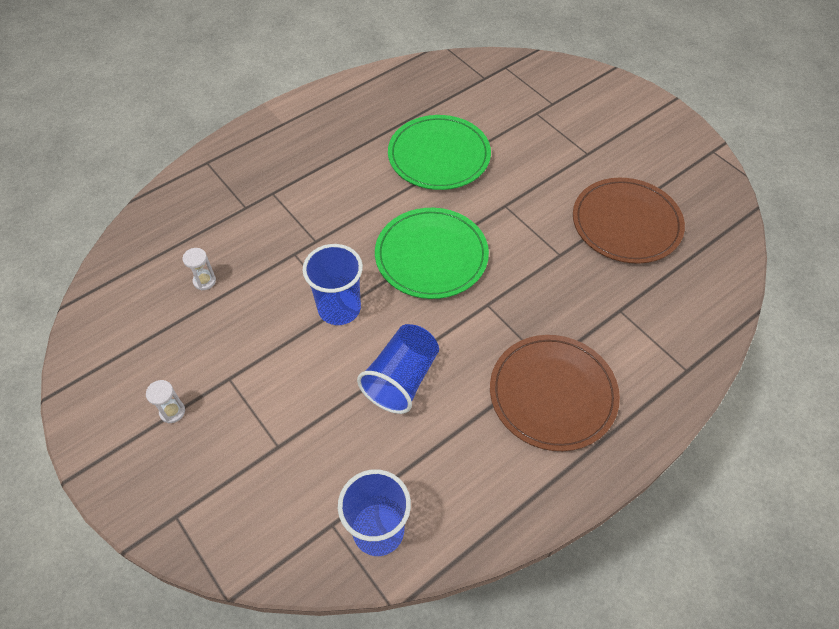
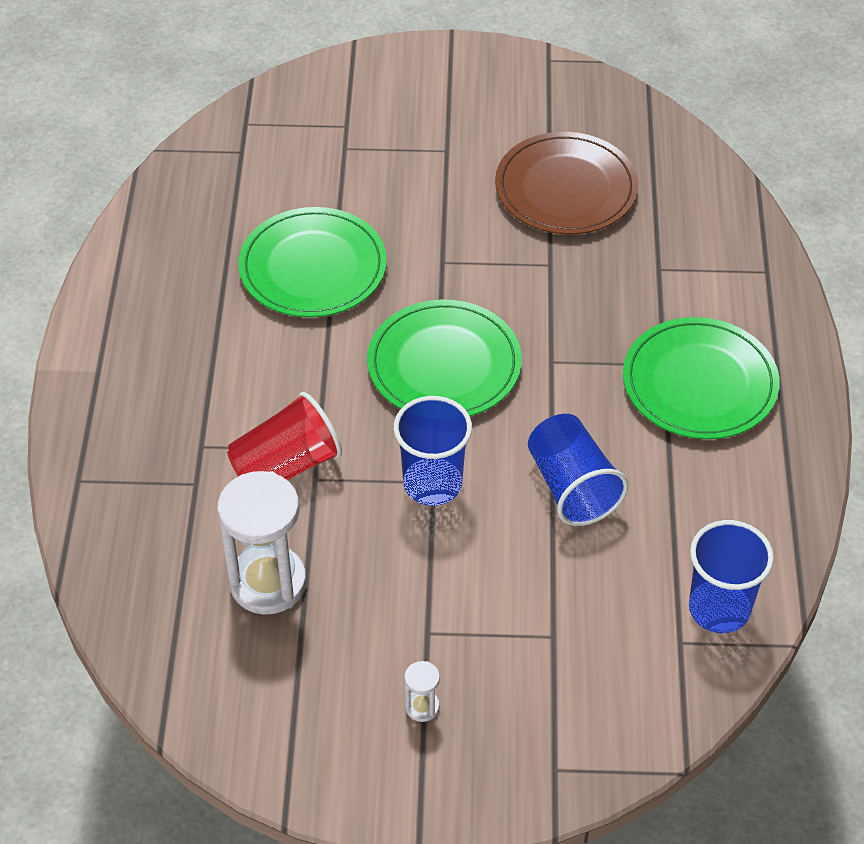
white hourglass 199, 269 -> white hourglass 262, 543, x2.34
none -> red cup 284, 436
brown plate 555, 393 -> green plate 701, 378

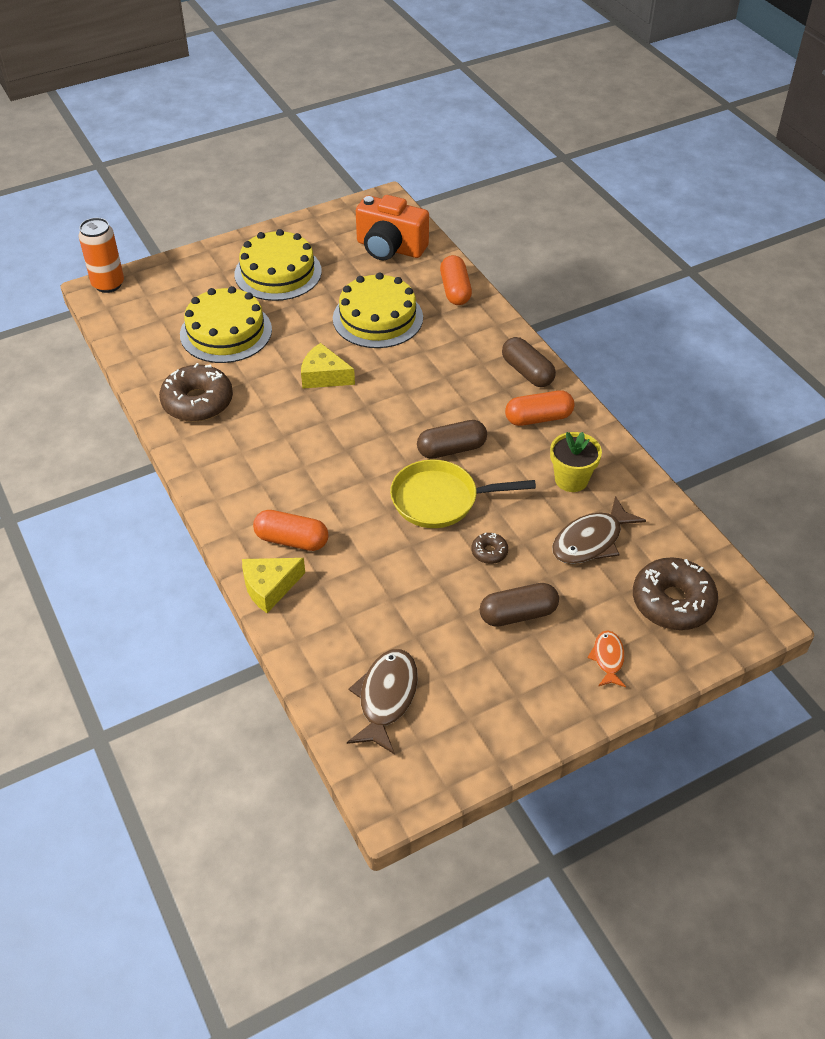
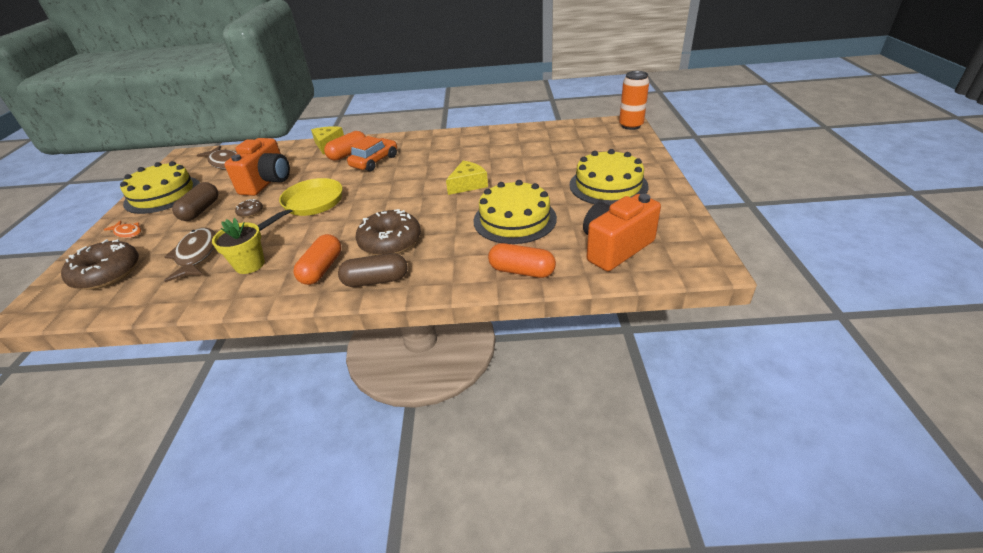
yellow cake 226, 324 -> yellow cake 160, 187, shifted
none -> orange camera 257, 167
none -> orange car 372, 154
brown donut 196, 392 -> brown donut 388, 232, shifted
brown capsule 452, 439 -> none

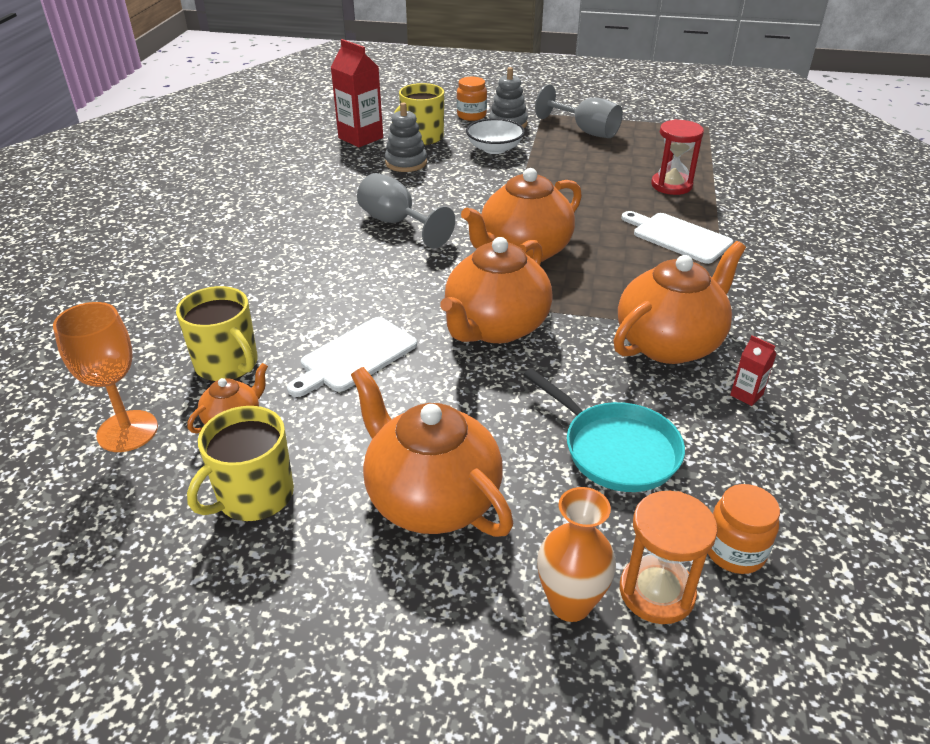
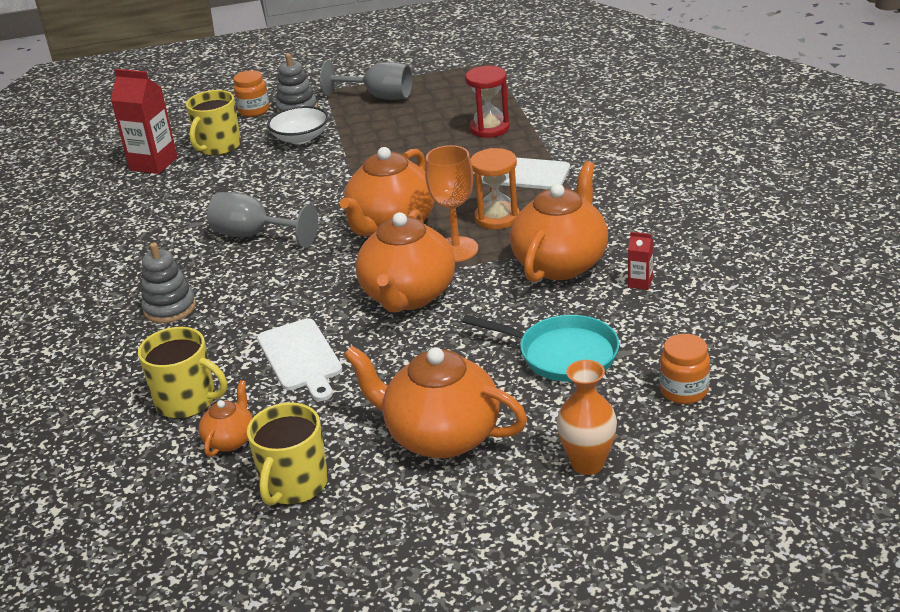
grey stacking toy 406, 137 -> grey stacking toy 168, 282, shifted
white cutting board 352, 357 -> white cutting board 299, 359, 45 degrees counterclockwise
orange goblet 105, 377 -> orange goblet 451, 203, shifted
orange hourglass 669, 557 -> orange hourglass 495, 189, shifted

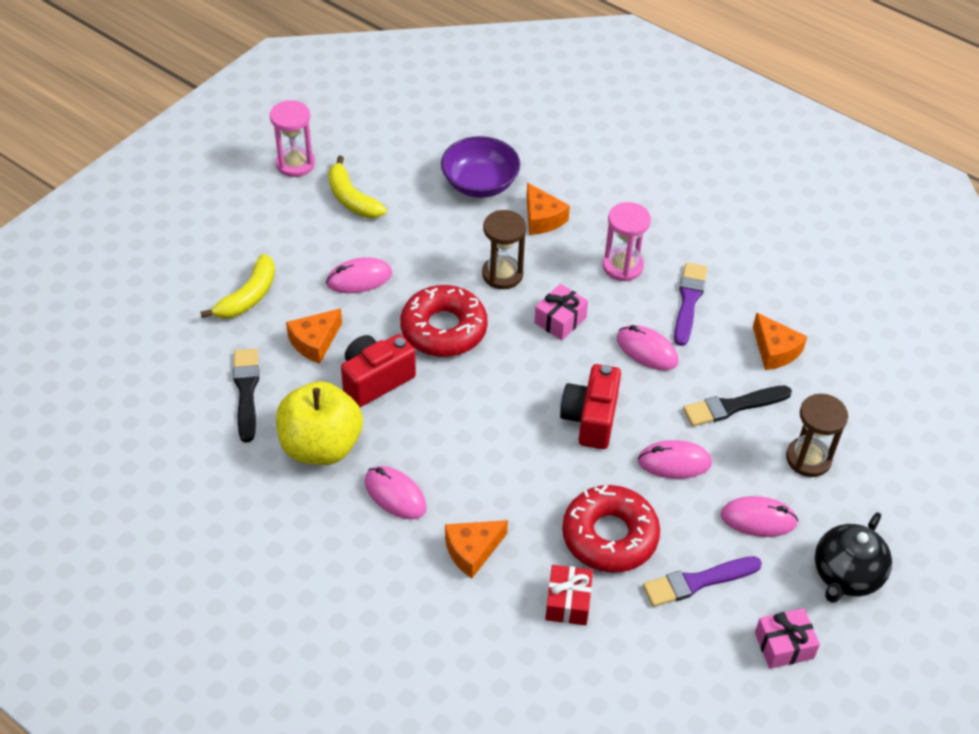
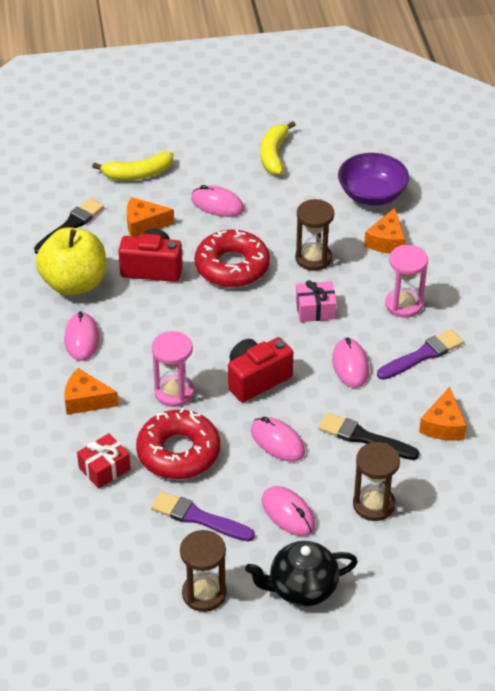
pink hourglass 292, 138 -> pink hourglass 173, 369, shifted
pink gift 787, 638 -> brown hourglass 203, 571

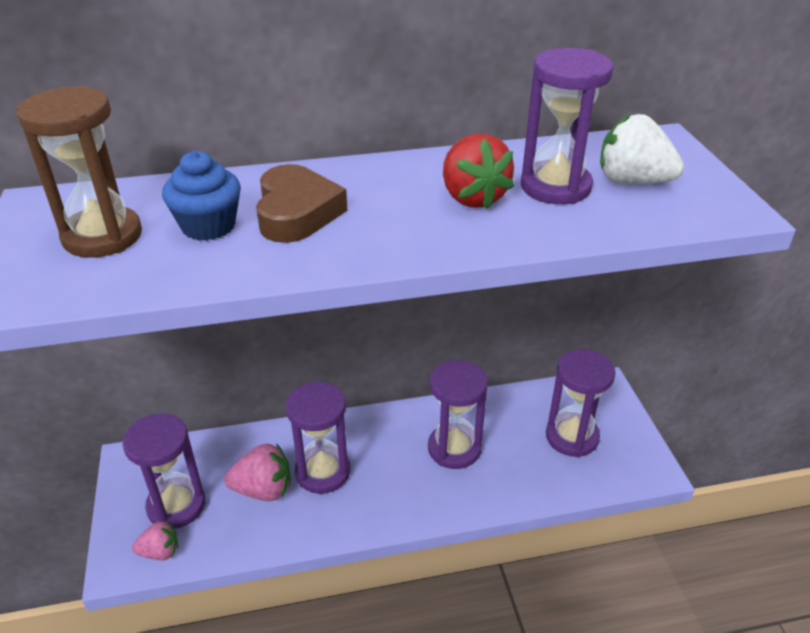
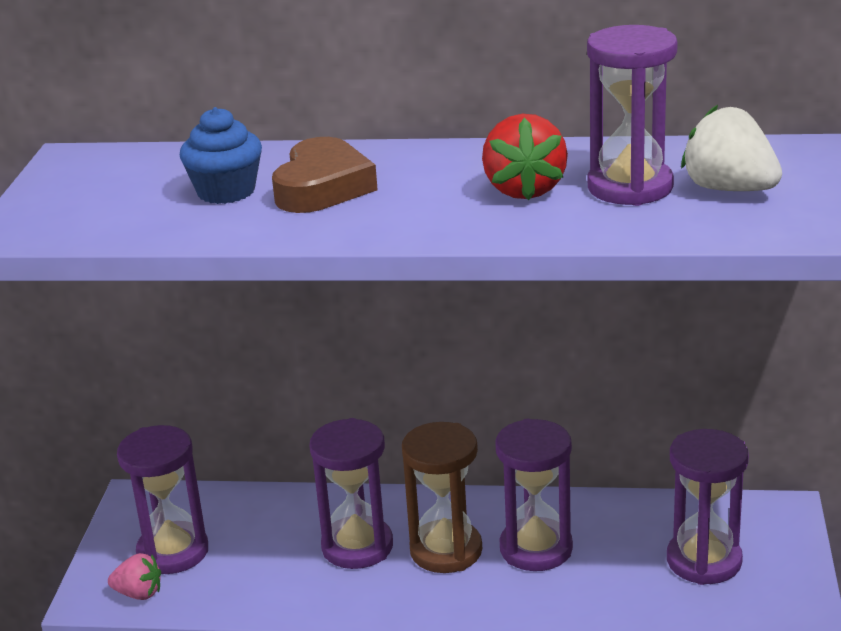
brown hourglass 79, 172 -> brown hourglass 442, 497, shifted
pink strawberry 257, 472 -> none

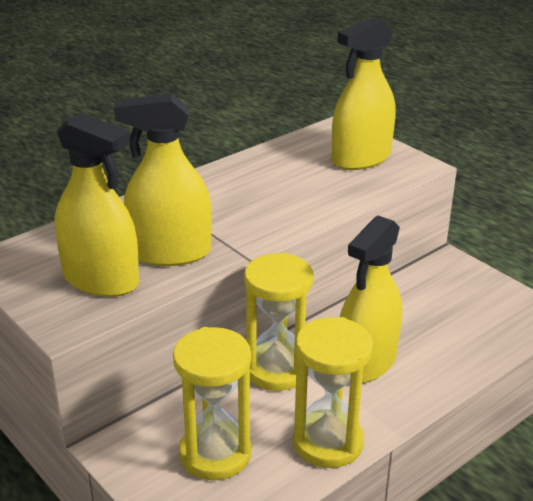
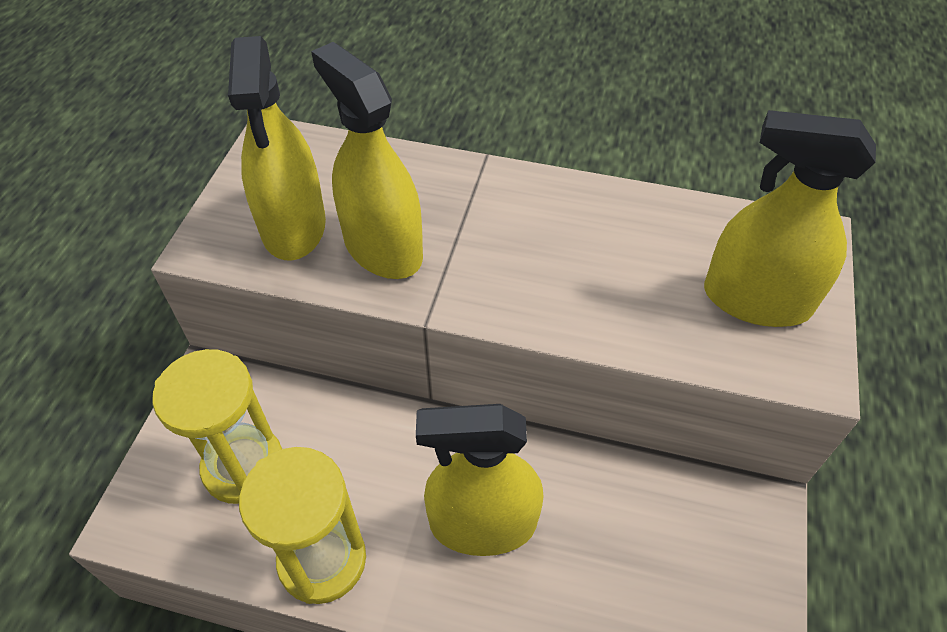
yellow hourglass 278, 322 -> none

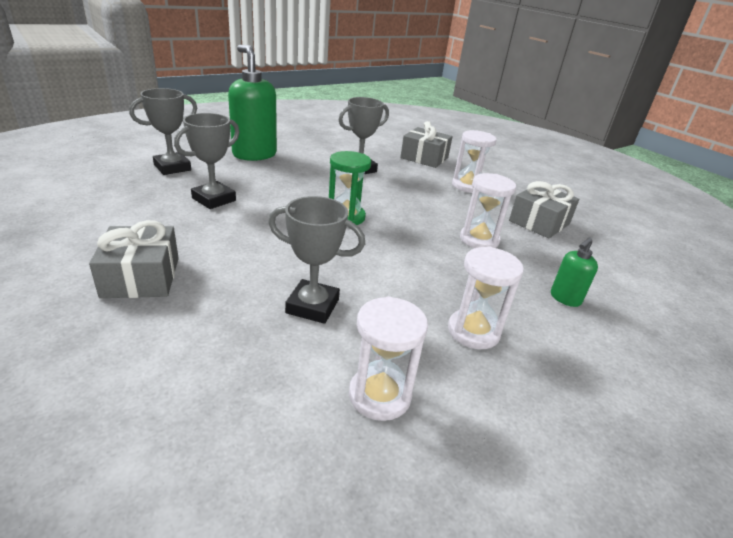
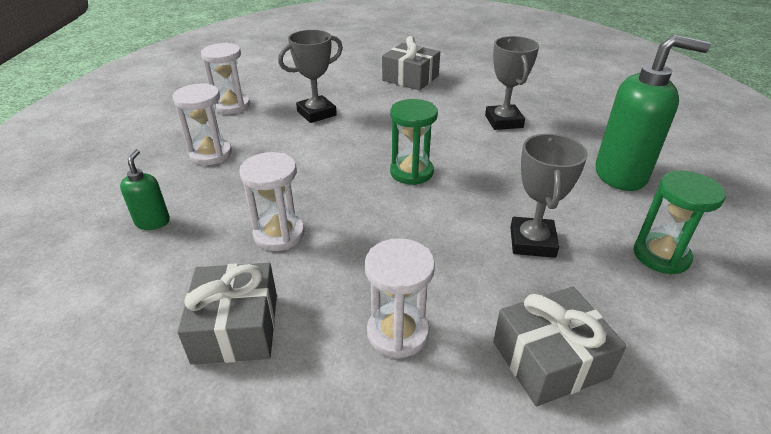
none -> green hourglass 680, 223
grey trophy 163, 131 -> none

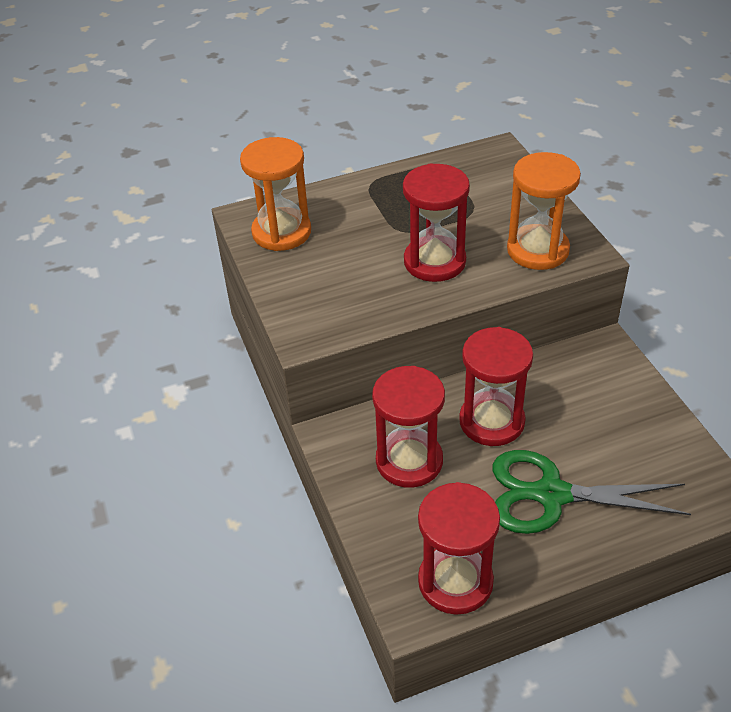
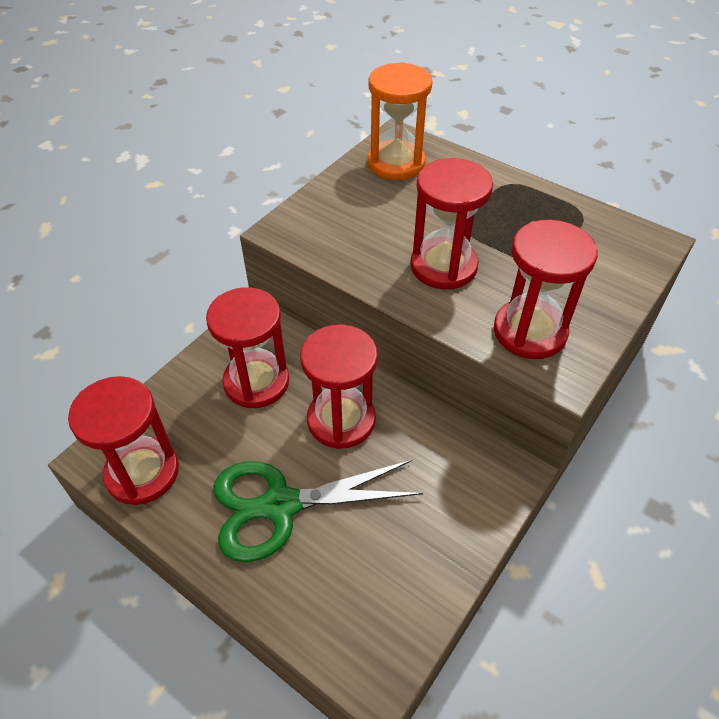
green scissors 591, 492 -> green scissors 318, 511, 75 degrees counterclockwise
orange hourglass 544, 211 -> red hourglass 546, 289

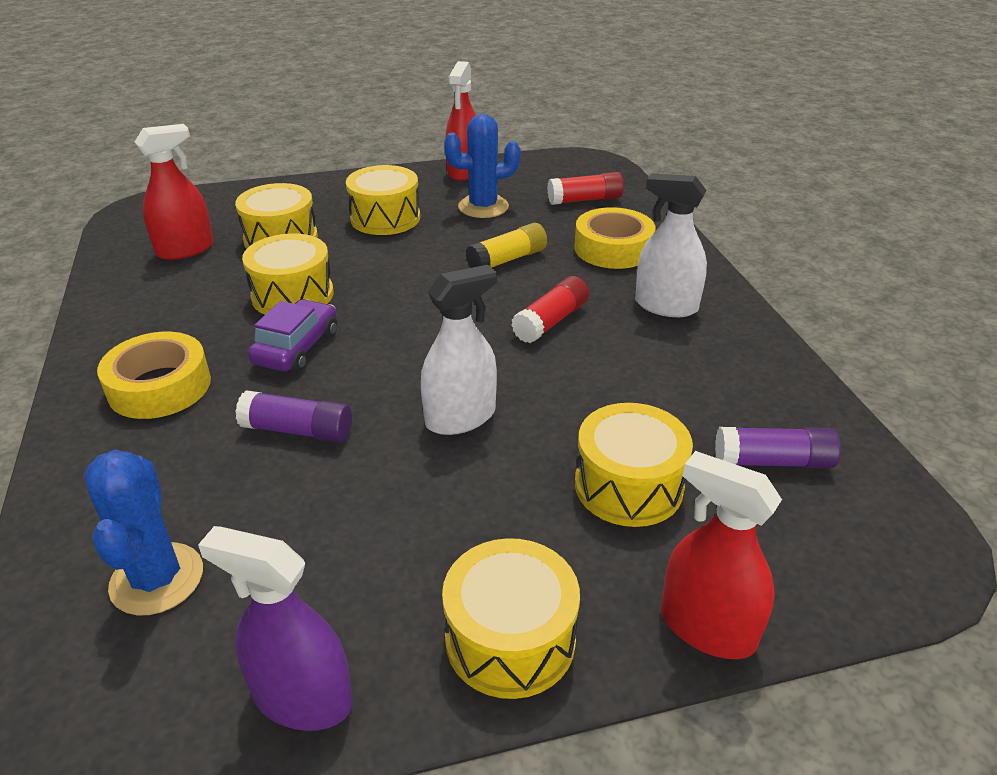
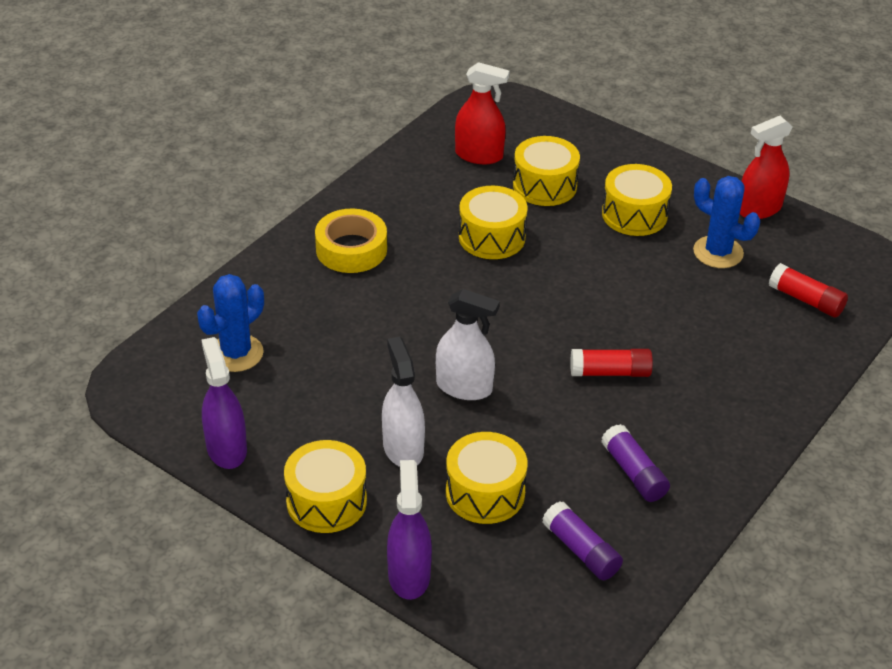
white spray bottle 671, 245 -> white spray bottle 403, 402, shifted
red spray bottle 721, 555 -> purple spray bottle 409, 530
purple glue stick 293, 416 -> purple glue stick 635, 463, shifted
purple car 292, 335 -> none
yellow glue stick 506, 245 -> none
yellow tape 615, 238 -> none

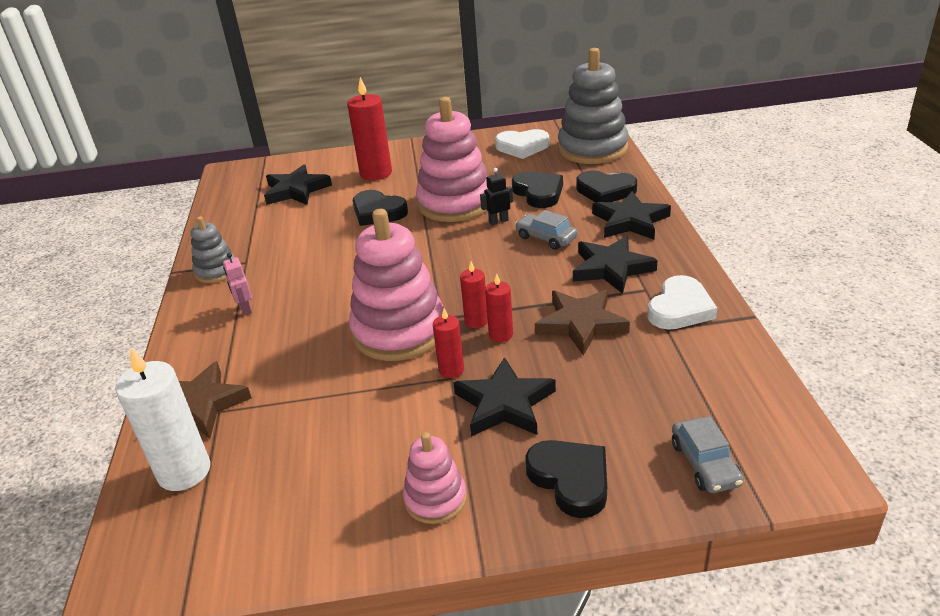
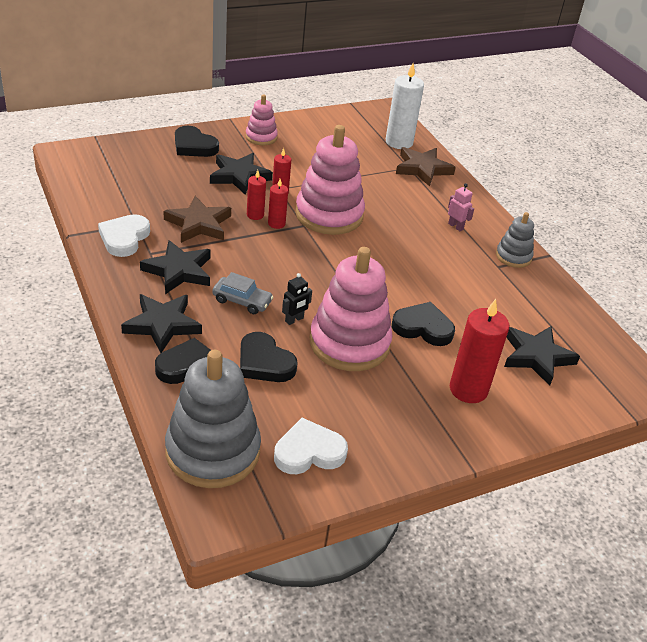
grey car 707, 454 -> none

